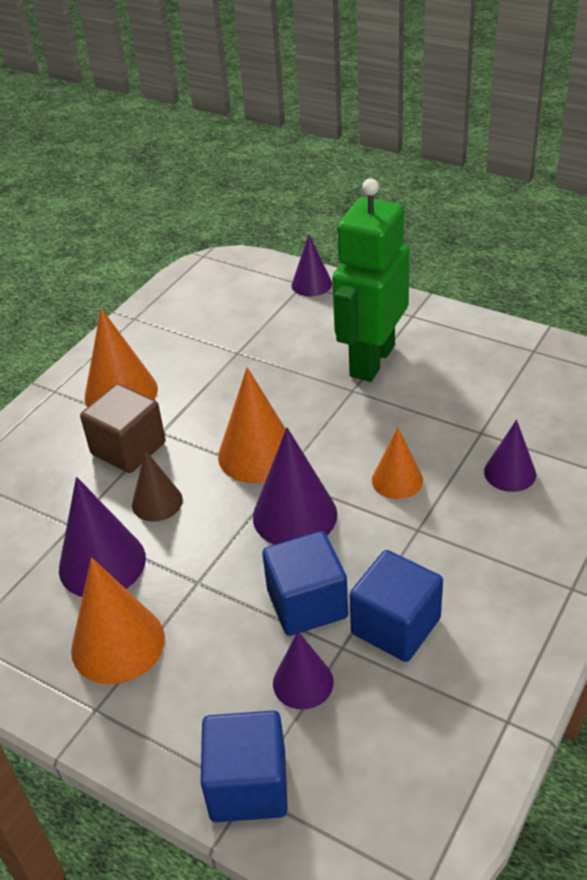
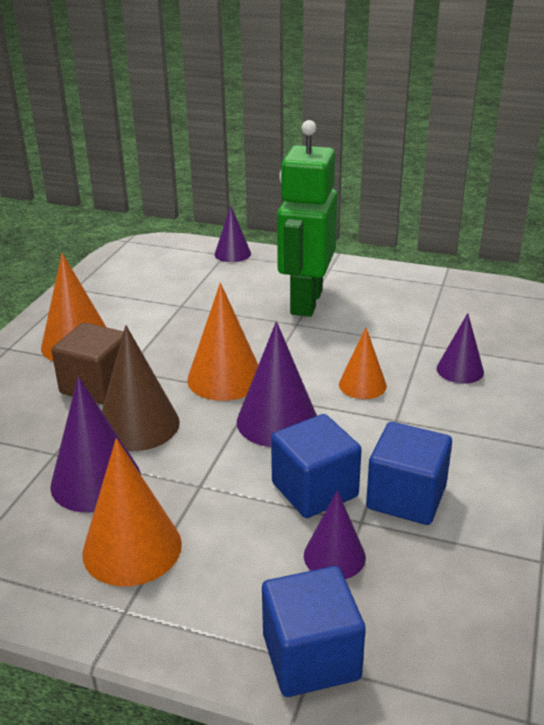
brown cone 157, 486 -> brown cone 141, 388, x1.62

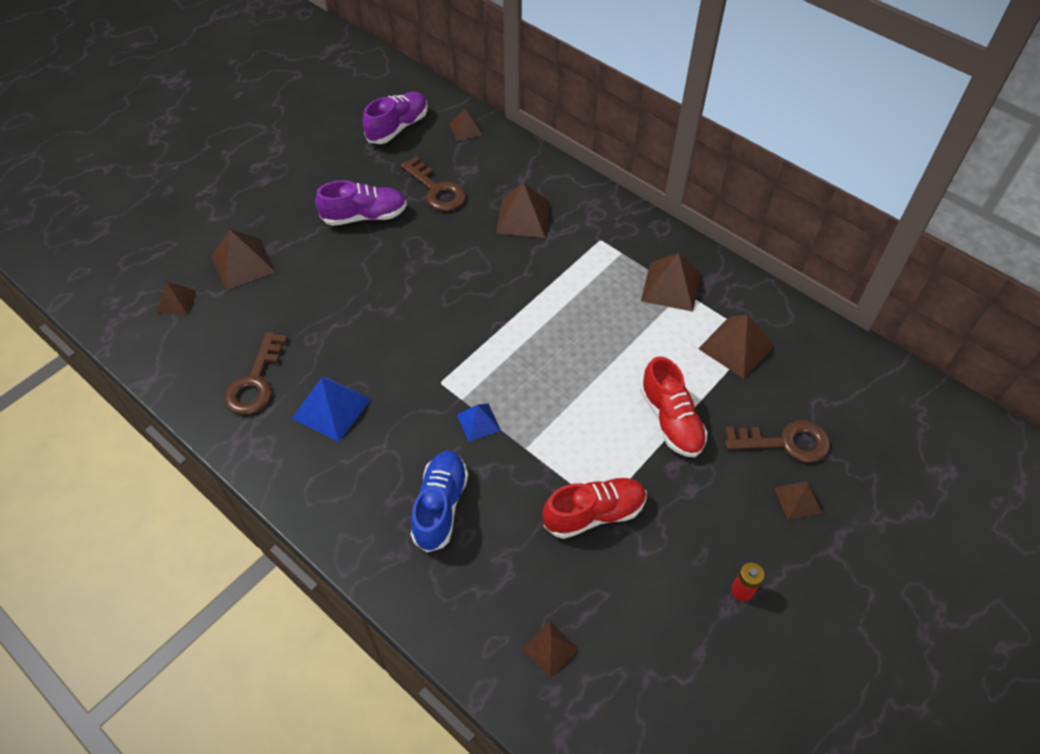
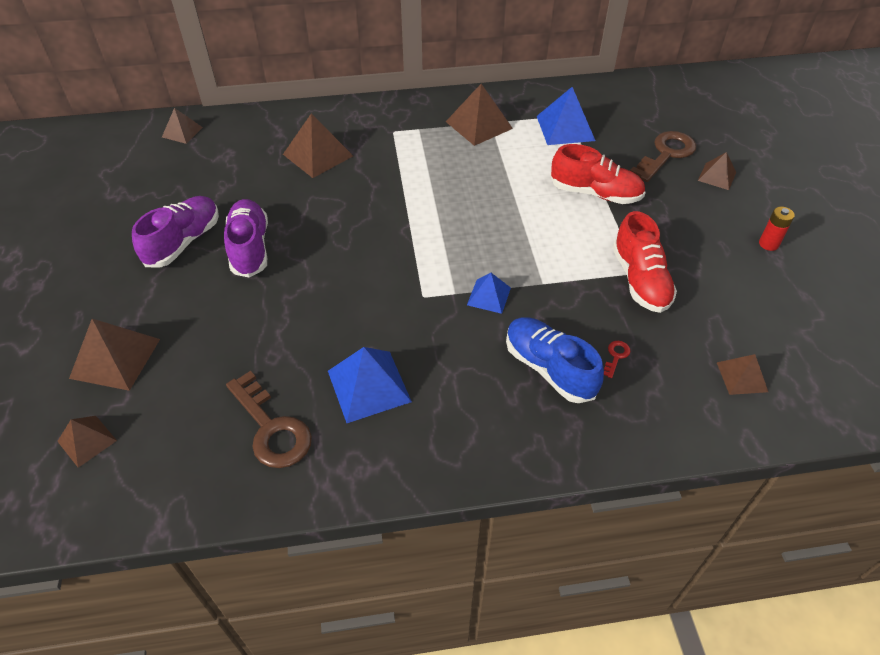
purple shoe 395, 118 -> purple shoe 246, 238, shifted
brown pyramid 736, 346 -> blue pyramid 566, 116
none -> red key 617, 359
red shoe 594, 508 -> red shoe 644, 262, 150 degrees clockwise
brown key 433, 183 -> none

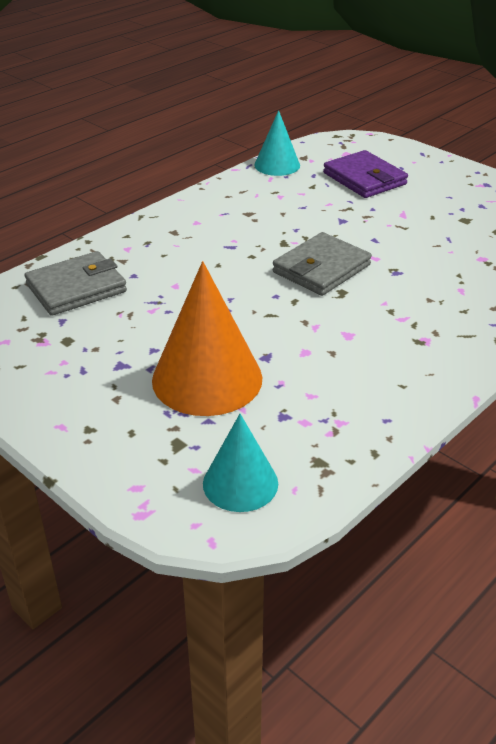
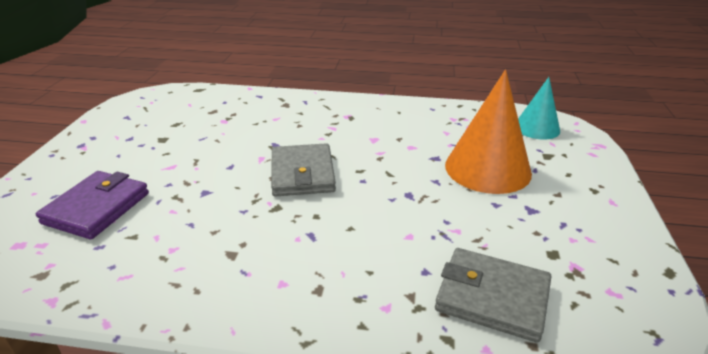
grey wallet 322, 264 -> grey wallet 303, 169, 75 degrees clockwise
turquoise cone 277, 143 -> none

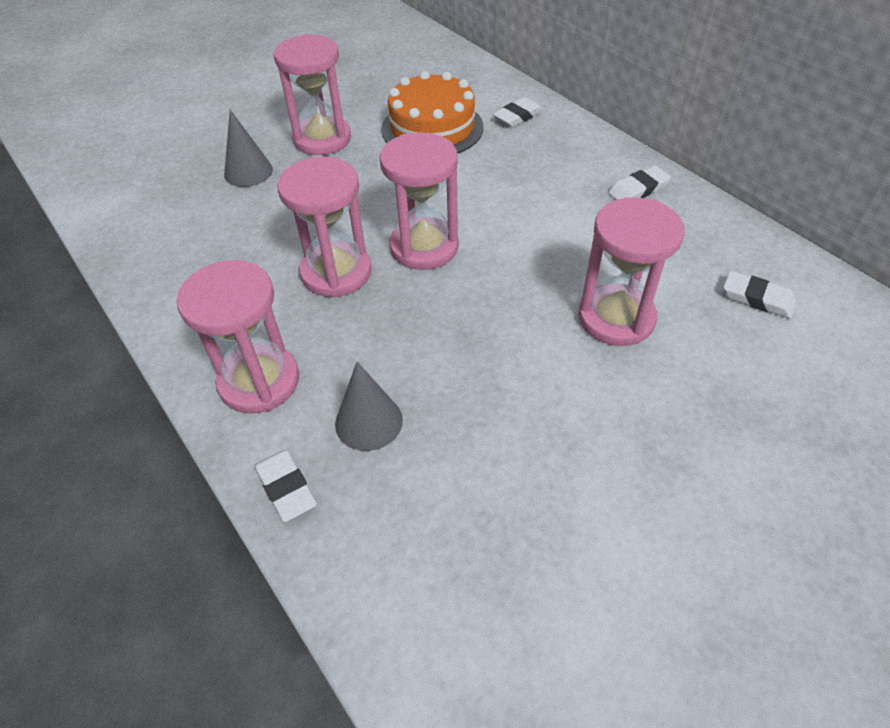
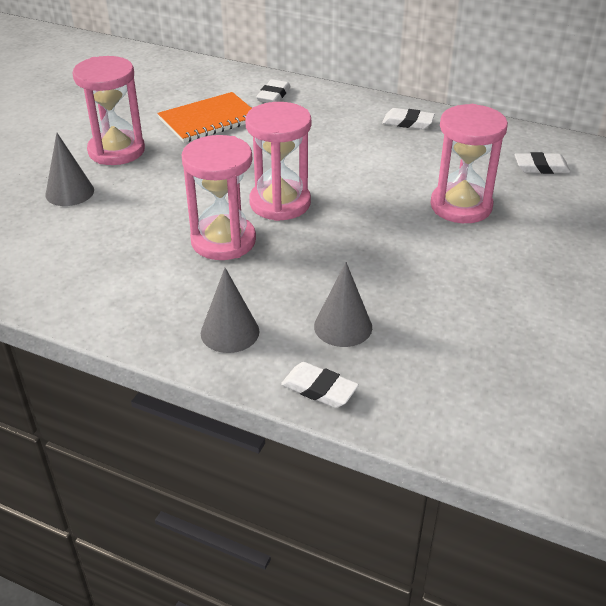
orange cake 432, 112 -> orange notebook 204, 117
pink hourglass 238, 337 -> grey cone 230, 310
white eraser 640, 183 -> white eraser 408, 118, 75 degrees clockwise

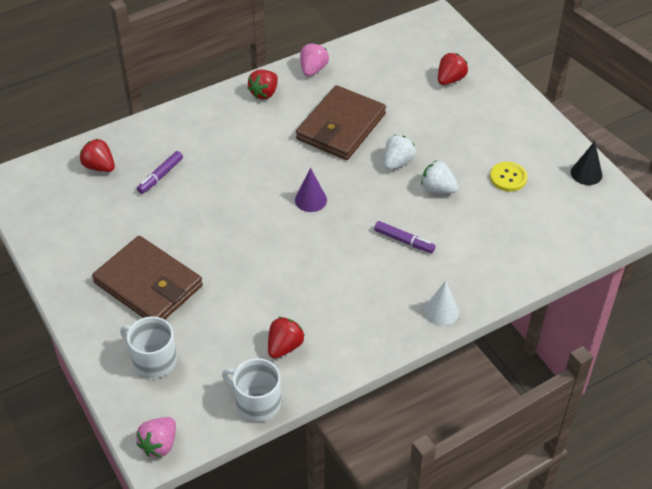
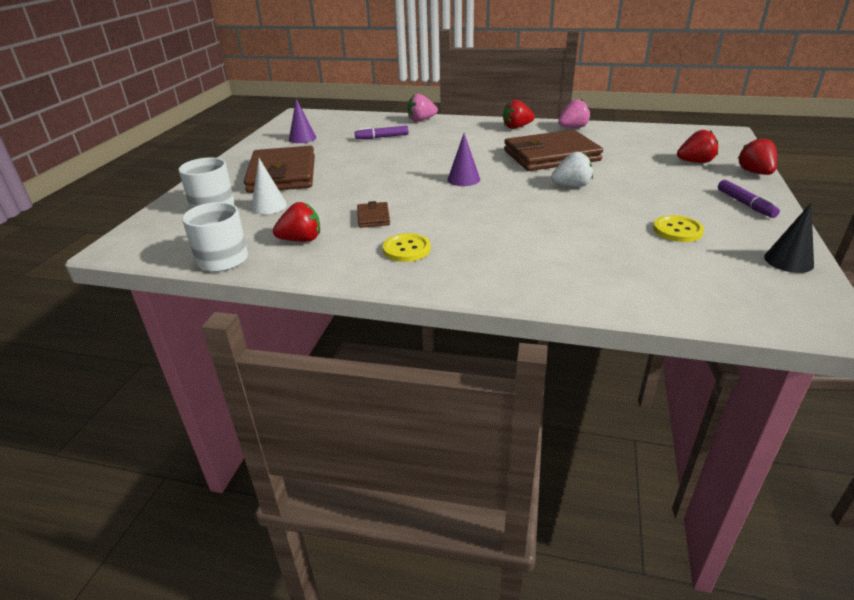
white cone 441, 303 -> white cone 269, 186, shifted
none -> purple cone 302, 121
none -> brown wallet 373, 214
none -> yellow button 407, 247
pink strawberry 156, 437 -> pink strawberry 422, 108, shifted
purple marker 404, 237 -> purple marker 749, 199, shifted
red strawberry 97, 155 -> red strawberry 757, 156, shifted
white strawberry 440, 176 -> none

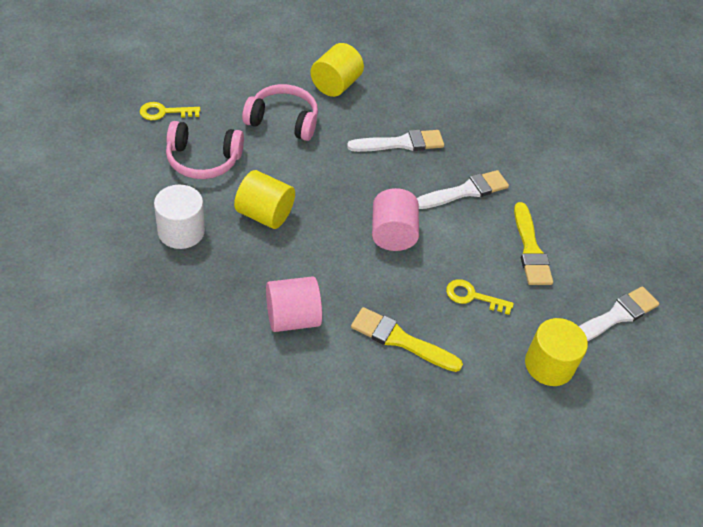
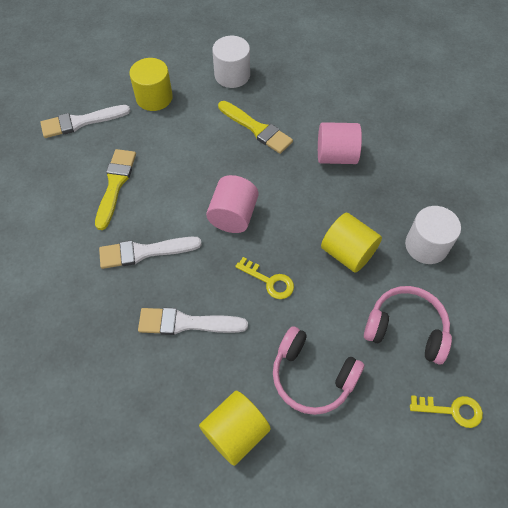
none -> white cylinder 231, 62
yellow key 480, 297 -> yellow key 264, 278, shifted

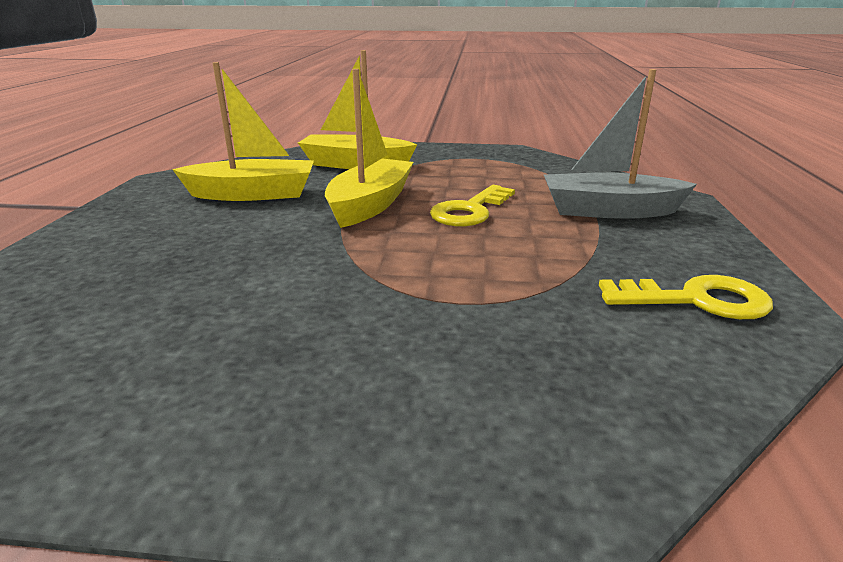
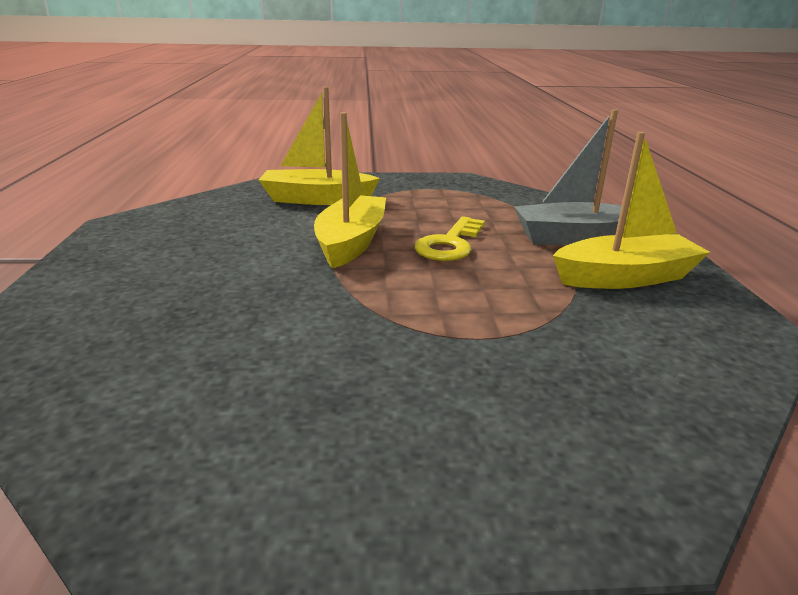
yellow boat 243, 131 -> yellow boat 631, 210, shifted
yellow key 686, 297 -> none

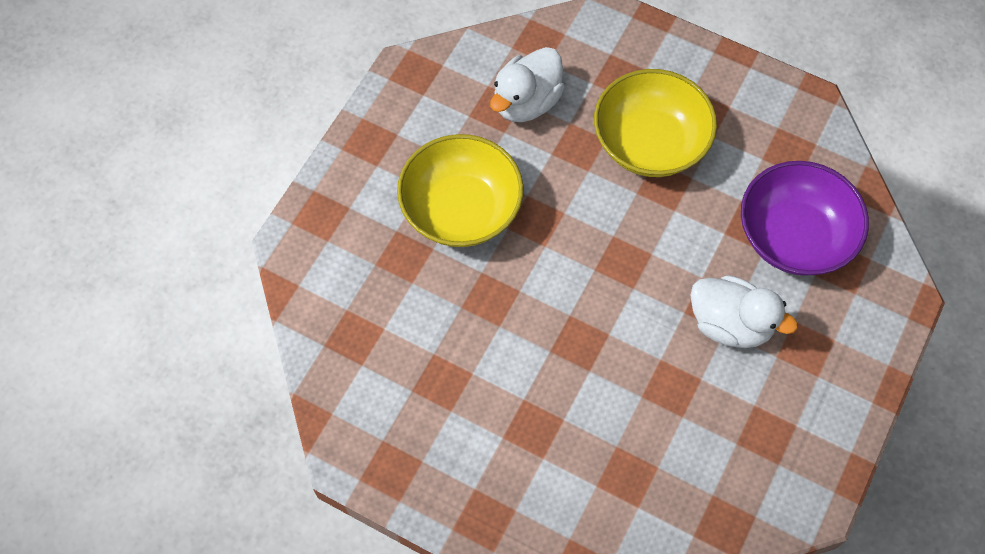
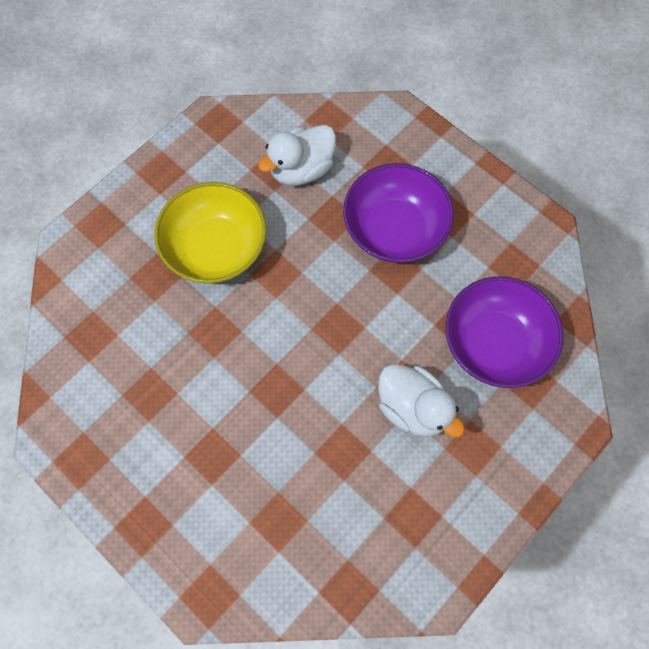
yellow bowl 655, 123 -> purple bowl 398, 213

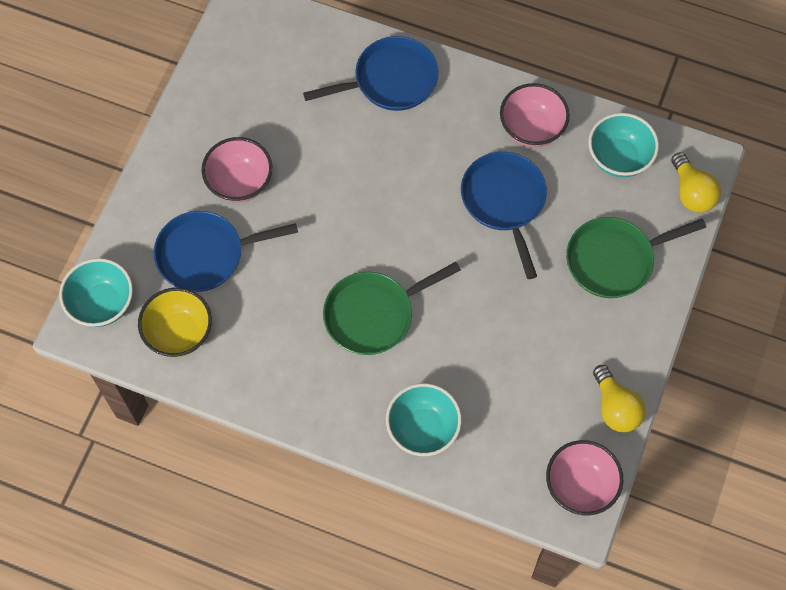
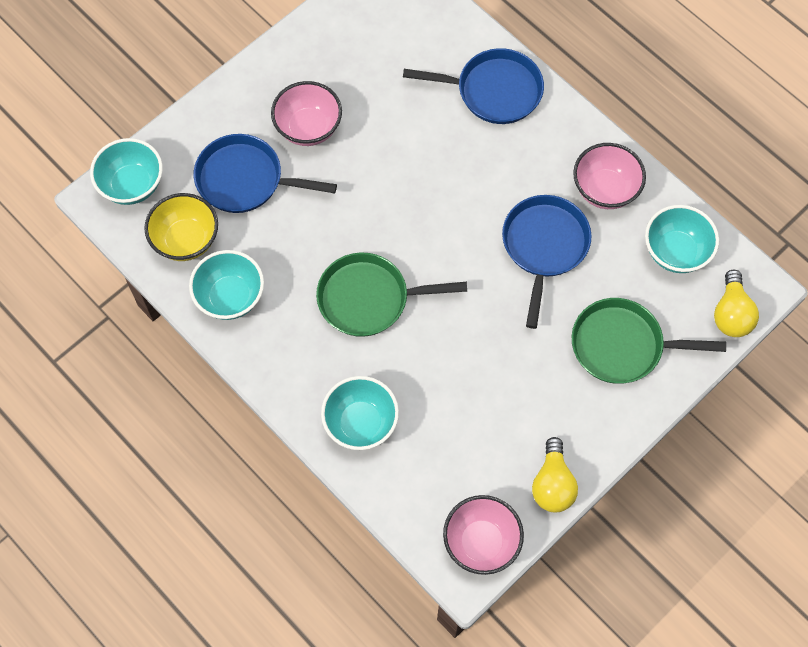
none -> turquoise bowl 226, 285

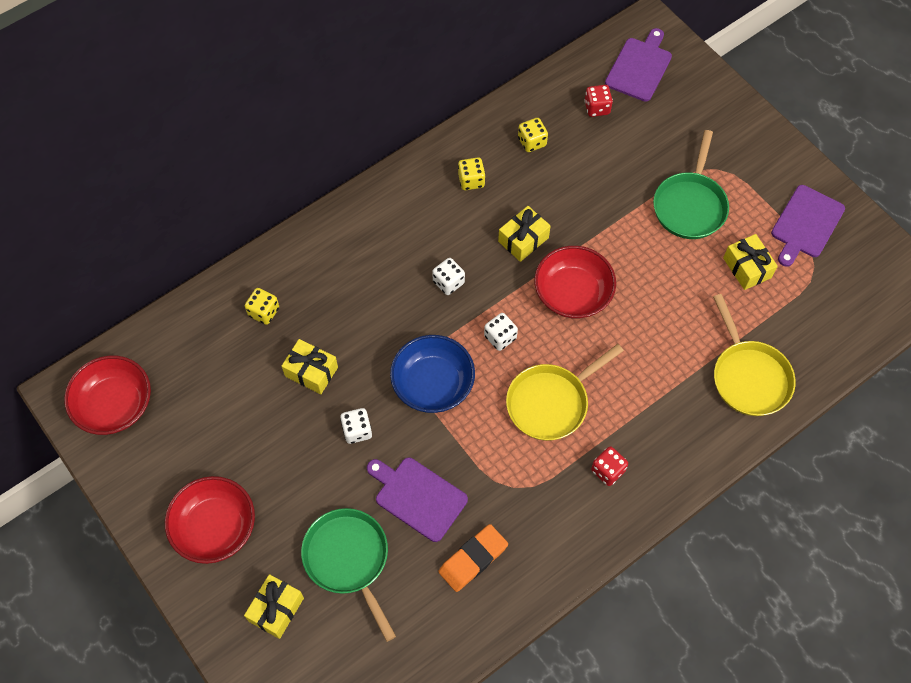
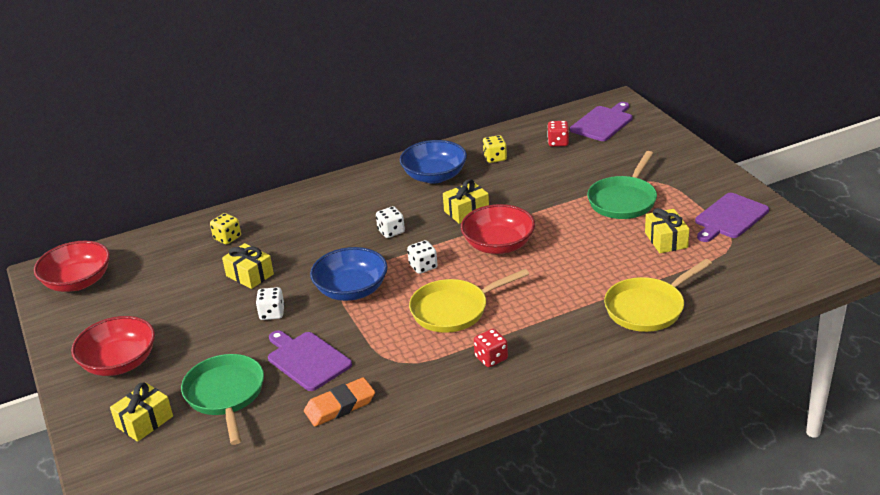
yellow dice 472, 173 -> blue bowl 433, 162
yellow pan 754, 355 -> yellow pan 658, 295, 60 degrees clockwise

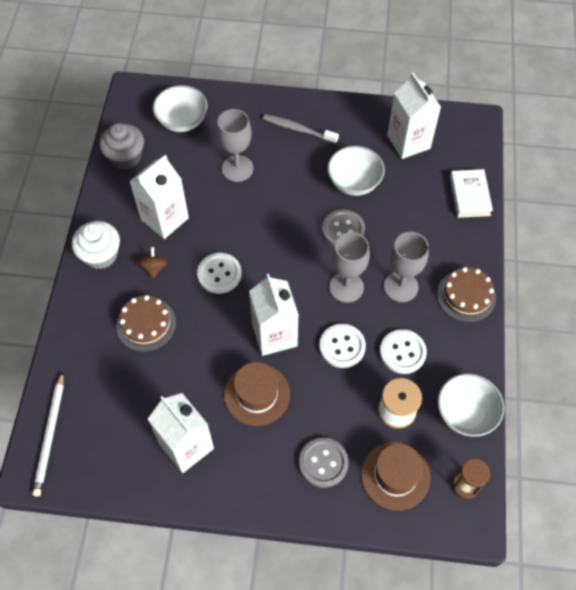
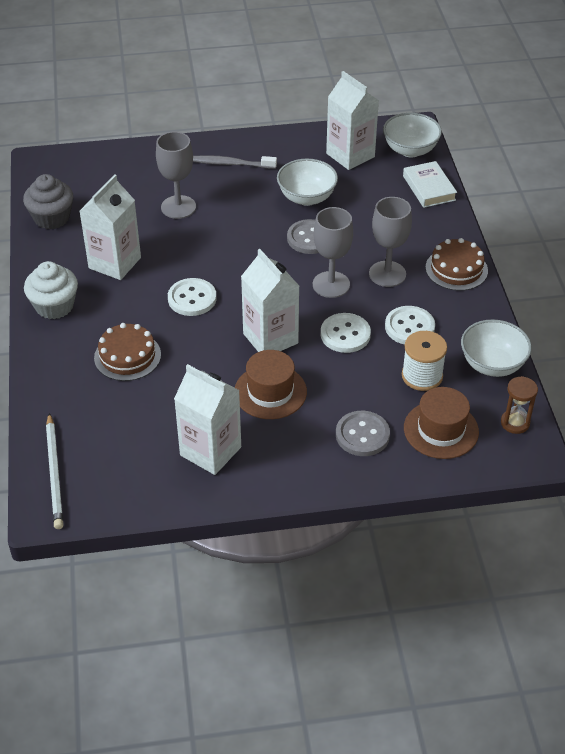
white bowl 180, 108 -> white bowl 412, 135, shifted
brown spinning top 153, 262 -> none

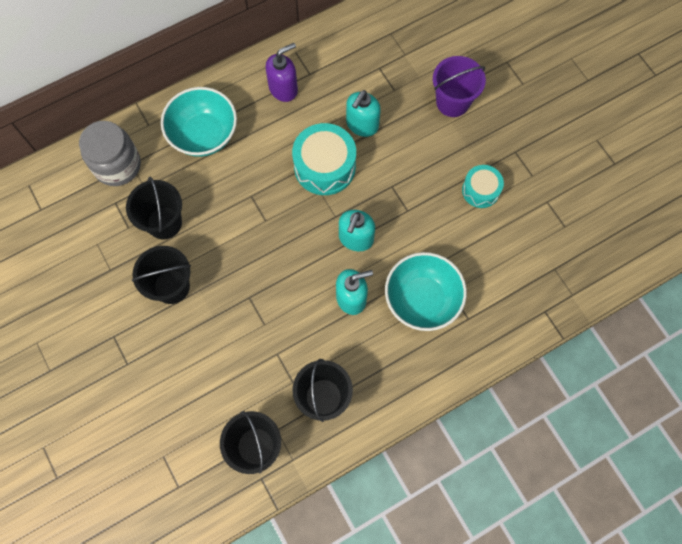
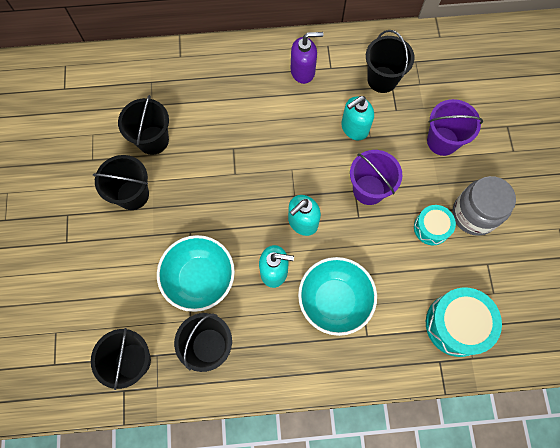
turquoise bowl 199, 122 -> turquoise bowl 196, 273, shifted
none -> purple bucket 376, 177
none -> black bucket 390, 61
turquoise drum 324, 159 -> turquoise drum 464, 322, shifted
grey jar 110, 153 -> grey jar 484, 206, shifted

